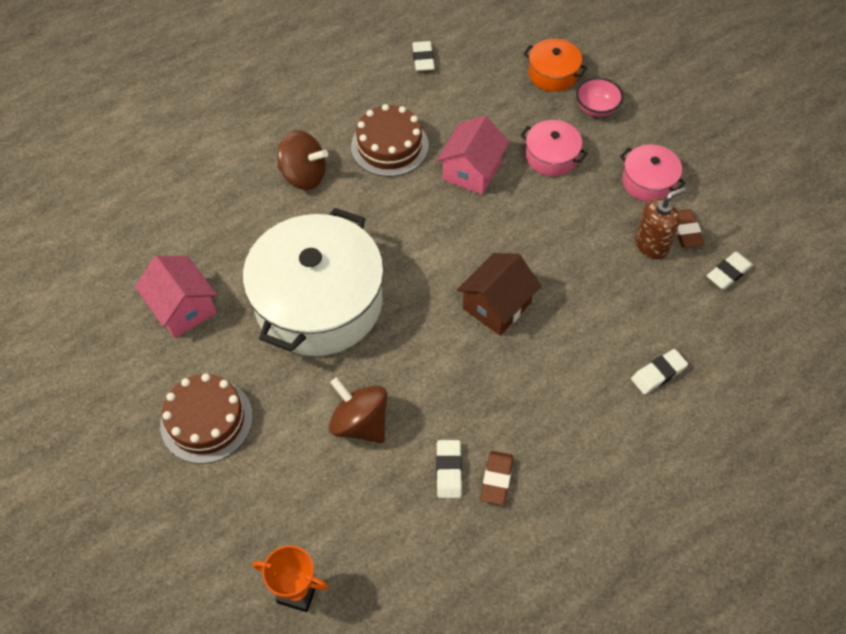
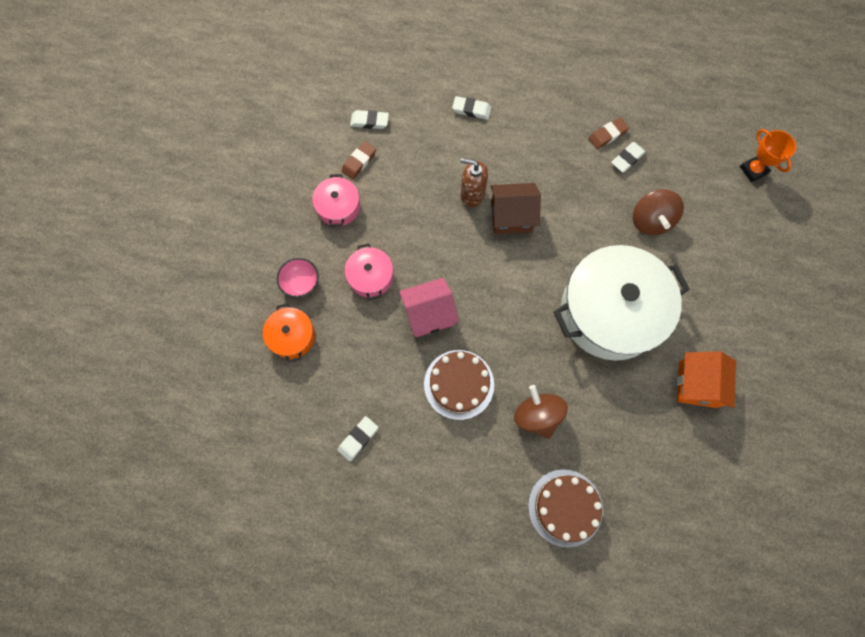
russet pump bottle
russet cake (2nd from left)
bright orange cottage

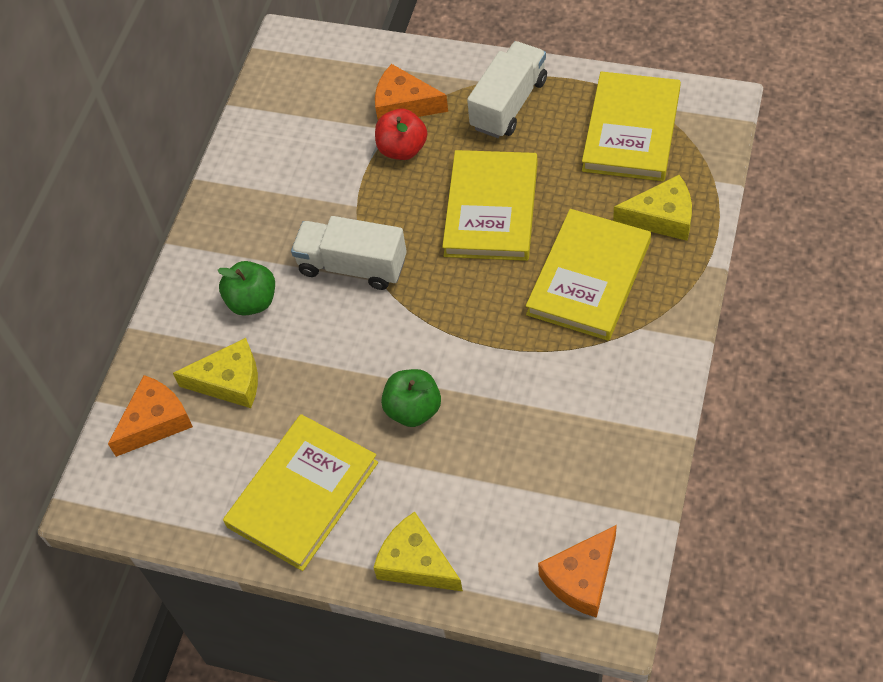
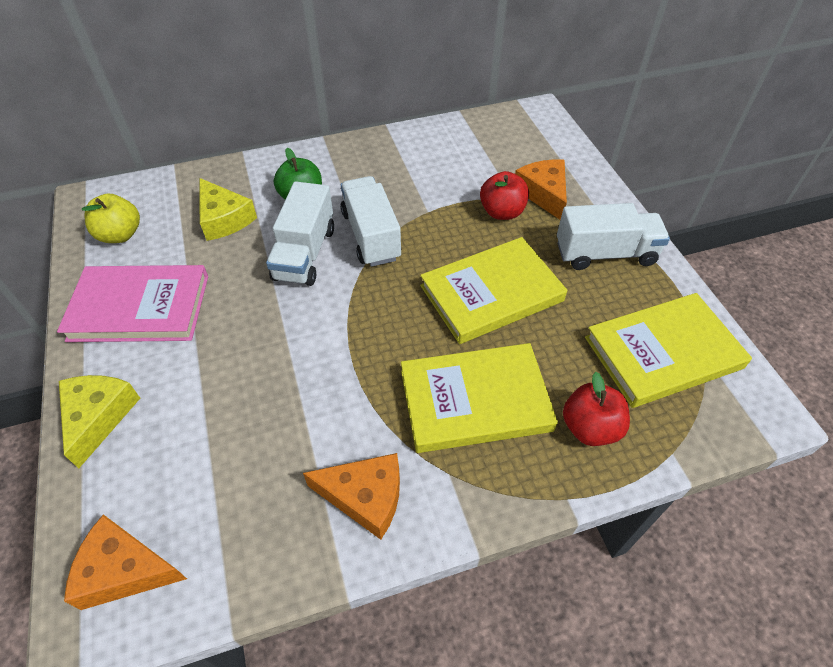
rosy book
bright yellow apple
snow-white lorry (1st from left)
bright orange piece of cheese (2nd from left)
crimson apple (2nd from left)
leaf-green apple (2nd from left in the first image)

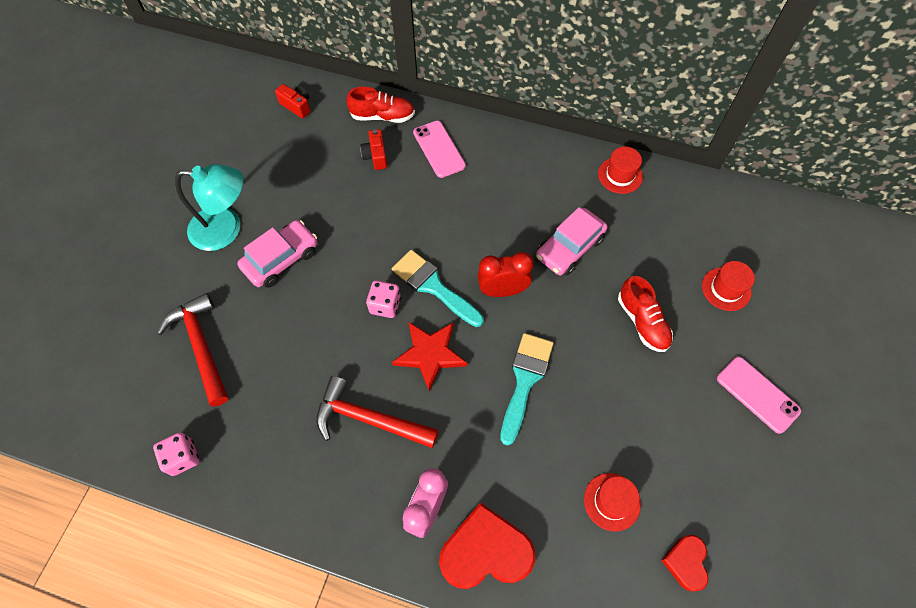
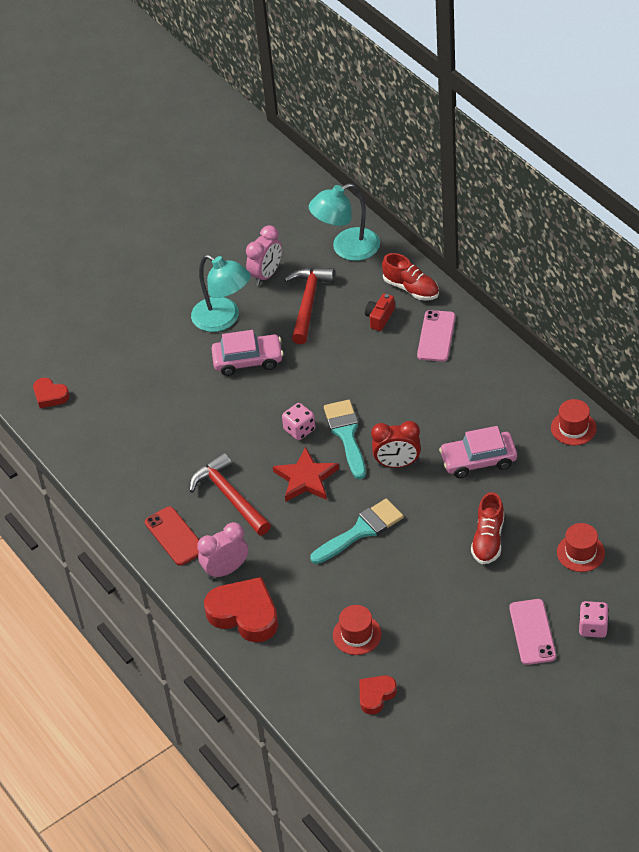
crimson love heart (1st from left)
crimson mobile phone
rosy alarm clock (2nd from left)
crimson hammer (2nd from left)
aqua lamp (2nd from left)
crimson alarm clock
rosy game die (2nd from left)

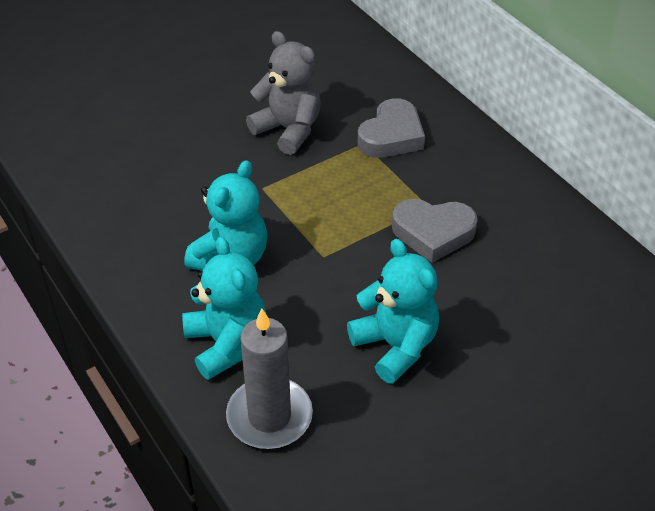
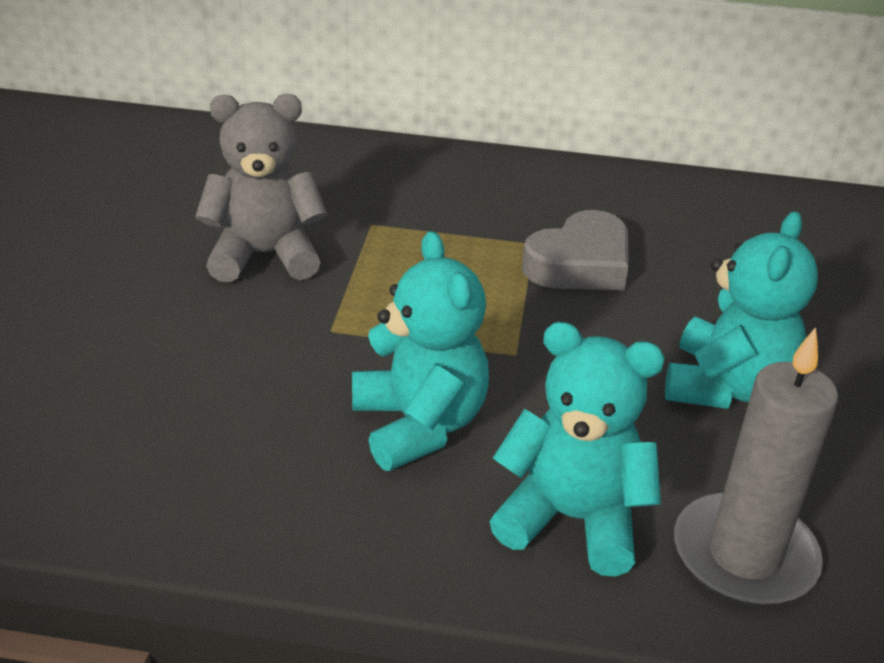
aqua stuffed bear (3rd from left)
grey love heart (1st from left in the first image)

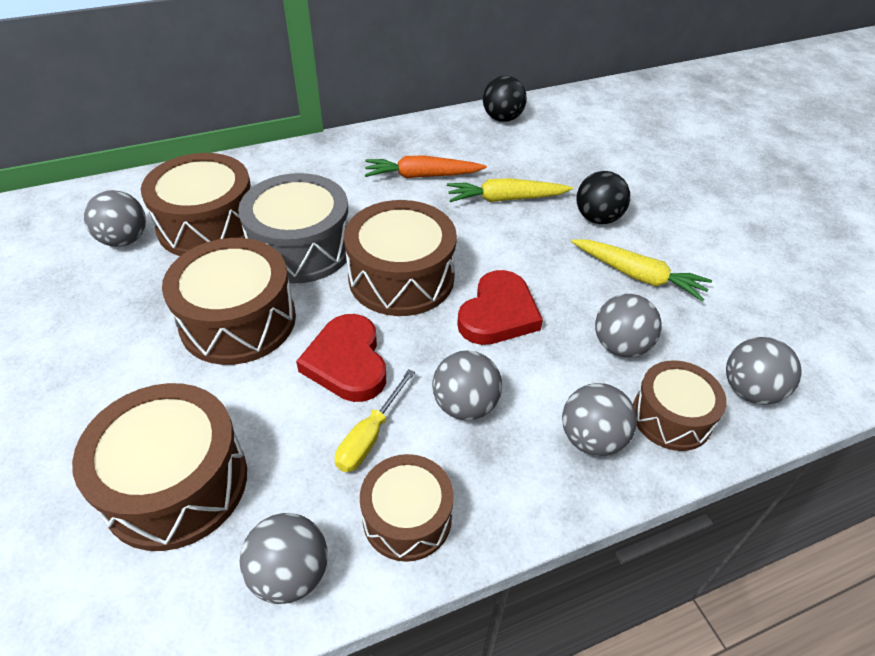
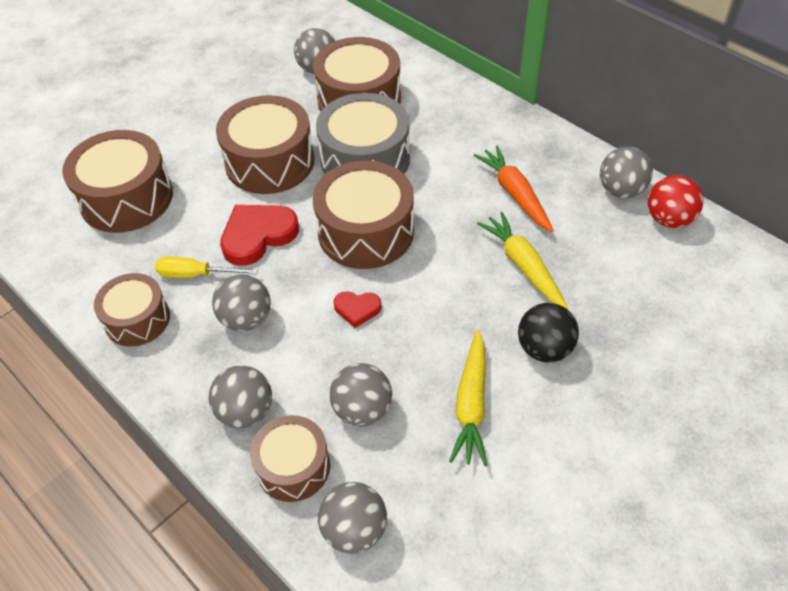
crimson love heart (2nd from left)
grey sphere (6th from left)
crimson sphere

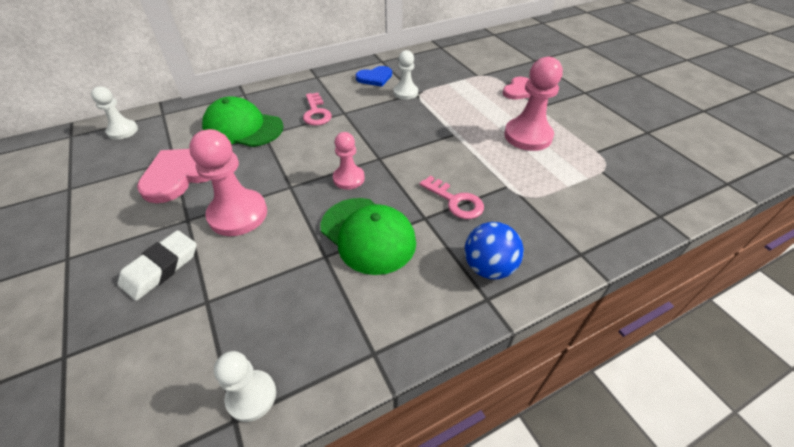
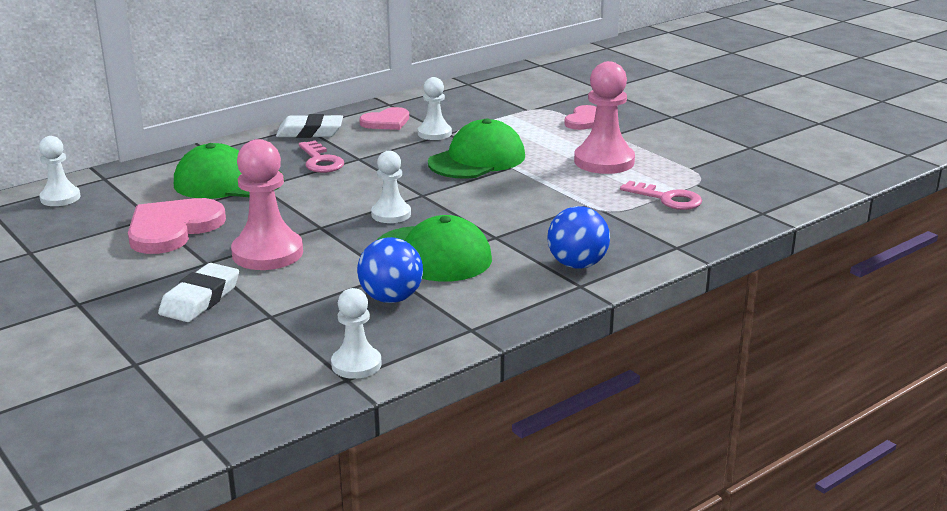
snow-white eraser (2nd from left)
royal blue sphere (1st from left)
rosy love heart (2nd from left)
snow-white chess pawn (3rd from left)
leaf-green cap (3rd from left)
rosy door key (2nd from left)

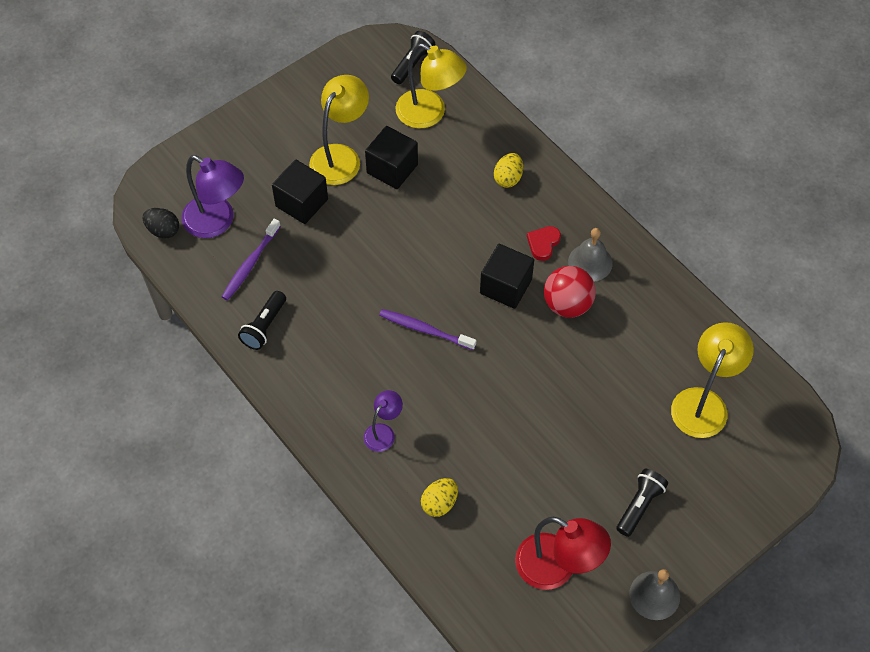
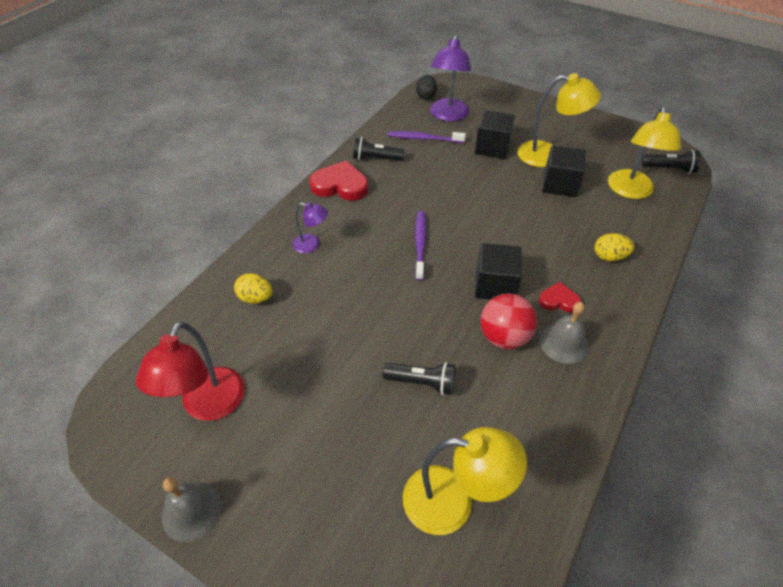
crimson love heart (1st from left)
jet-black torch (2nd from left)

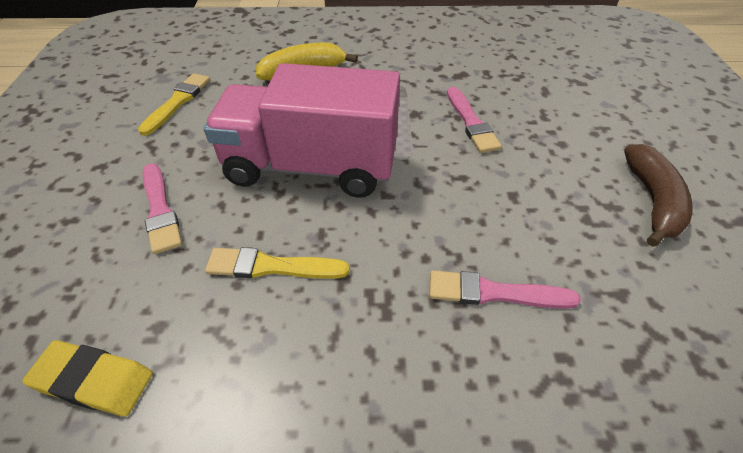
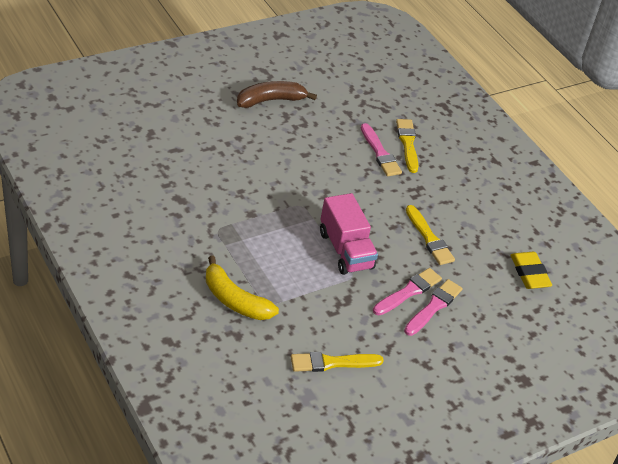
rosy lorry
rosy paint brush (2nd from left)
bright yellow paint brush (2nd from left)

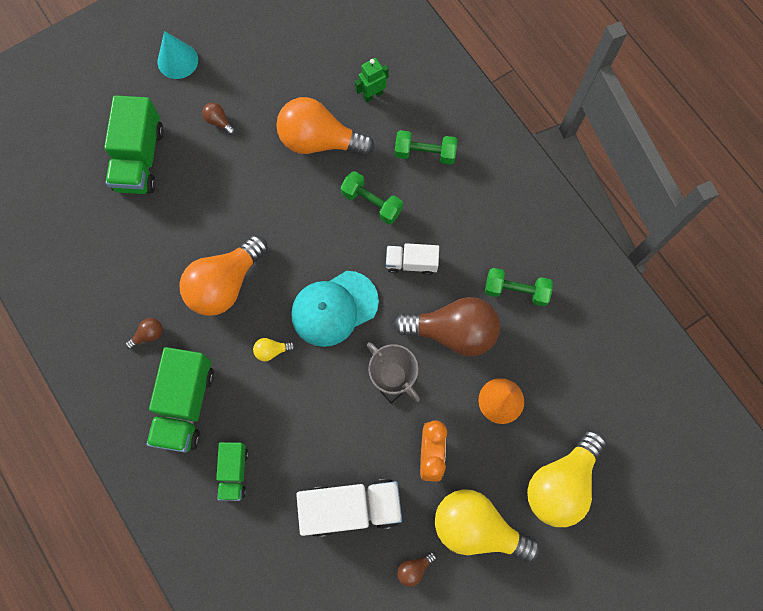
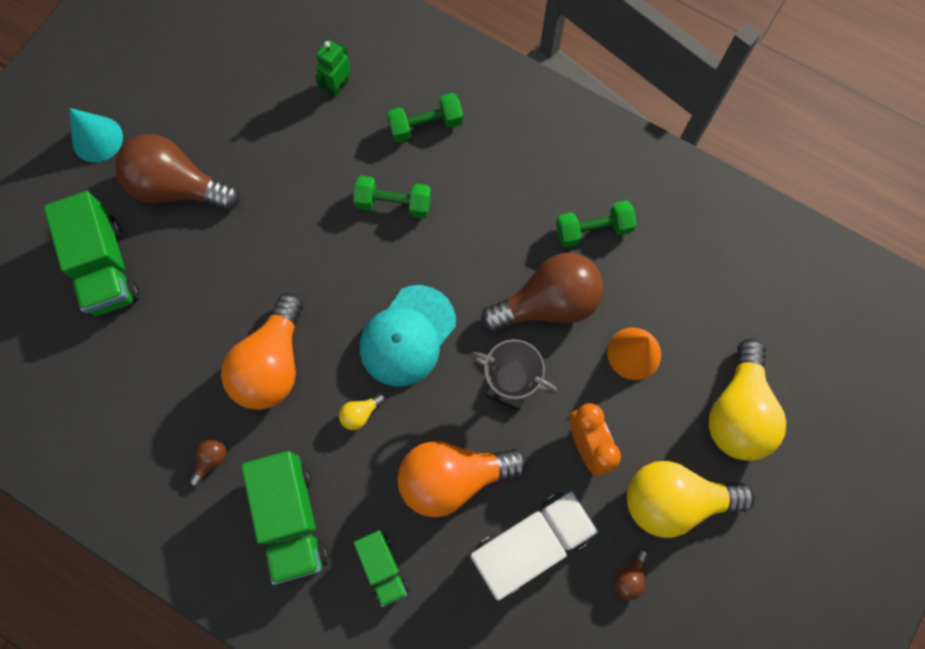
russet light bulb (1st from left)
bright orange light bulb (2nd from left)
snow-white lorry (2nd from left in the first image)

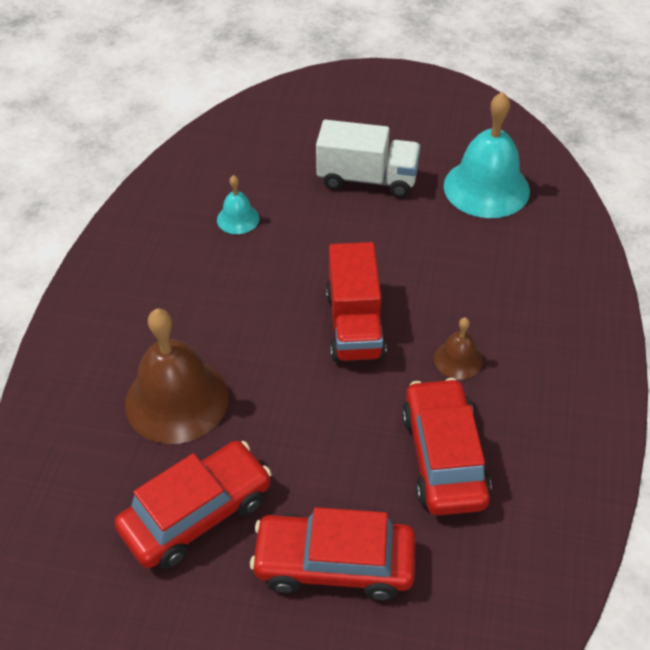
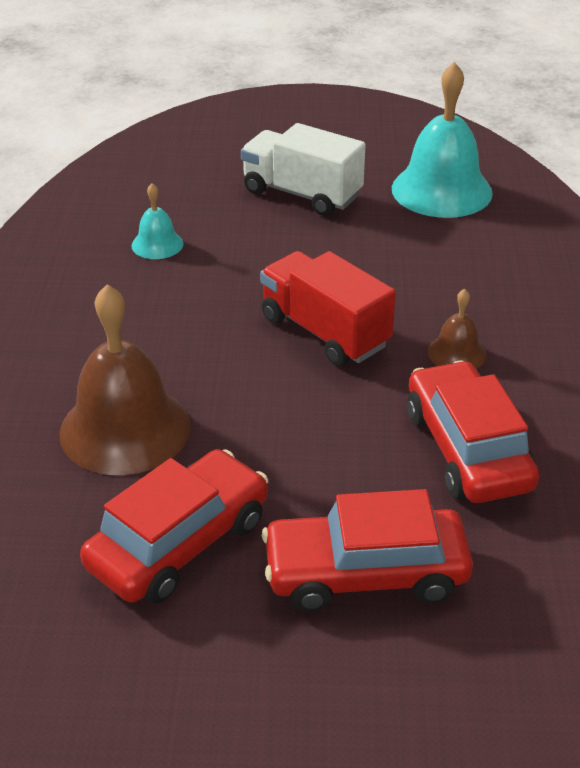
snow-white lorry
crimson lorry

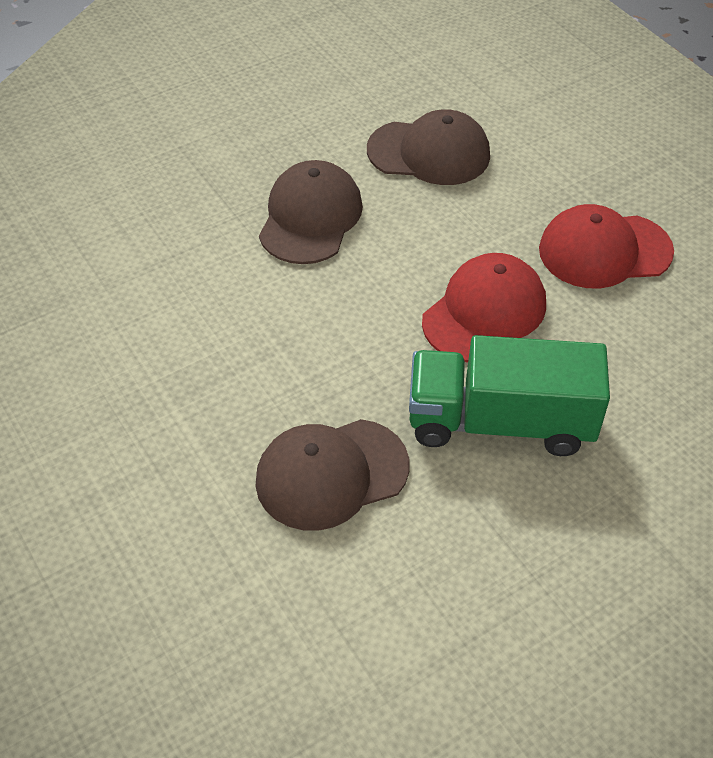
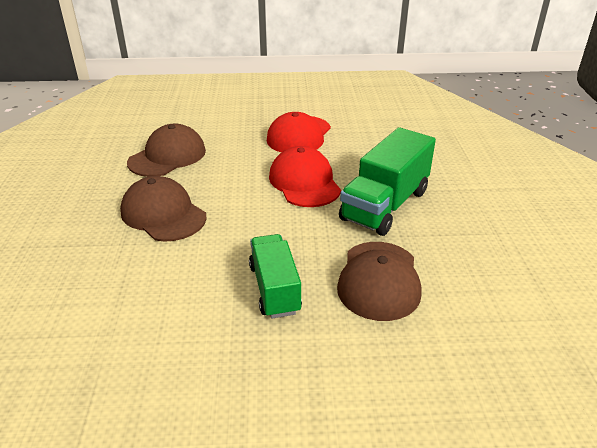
leaf-green lorry (1st from left)

